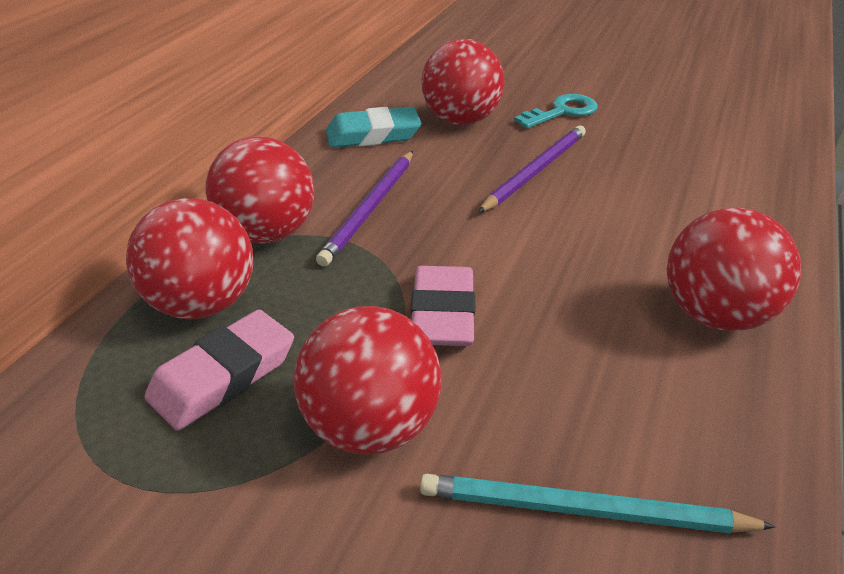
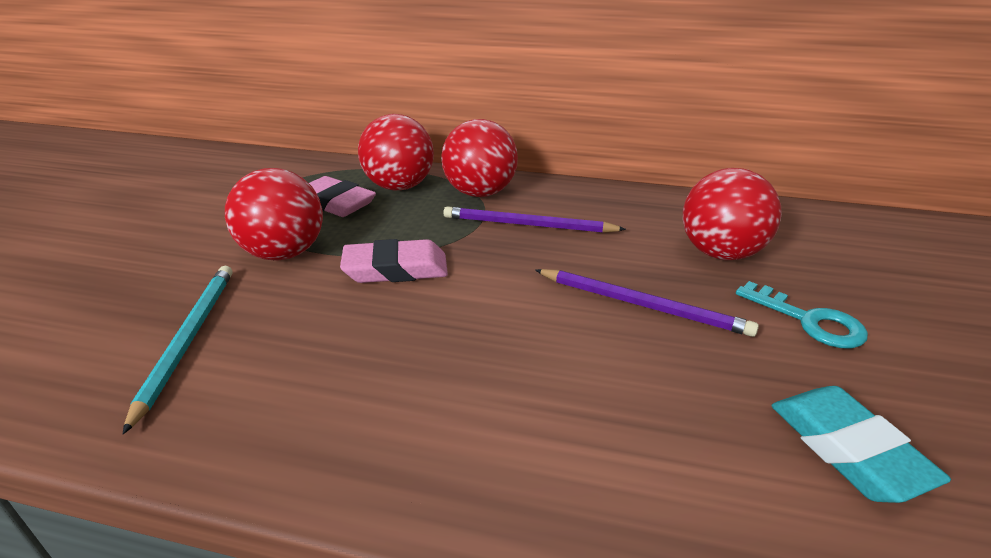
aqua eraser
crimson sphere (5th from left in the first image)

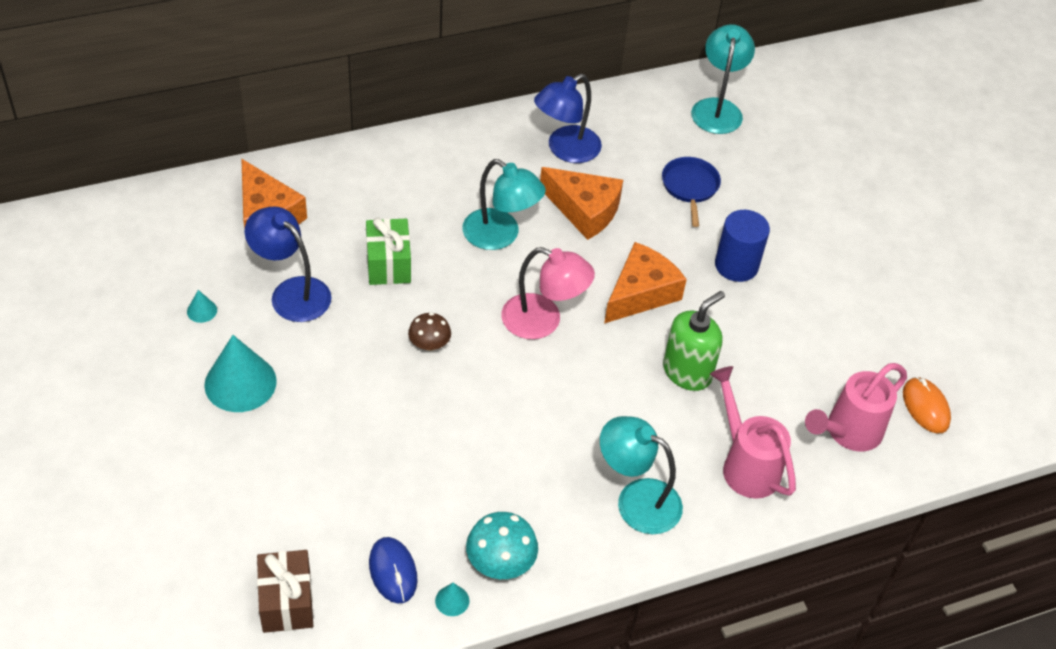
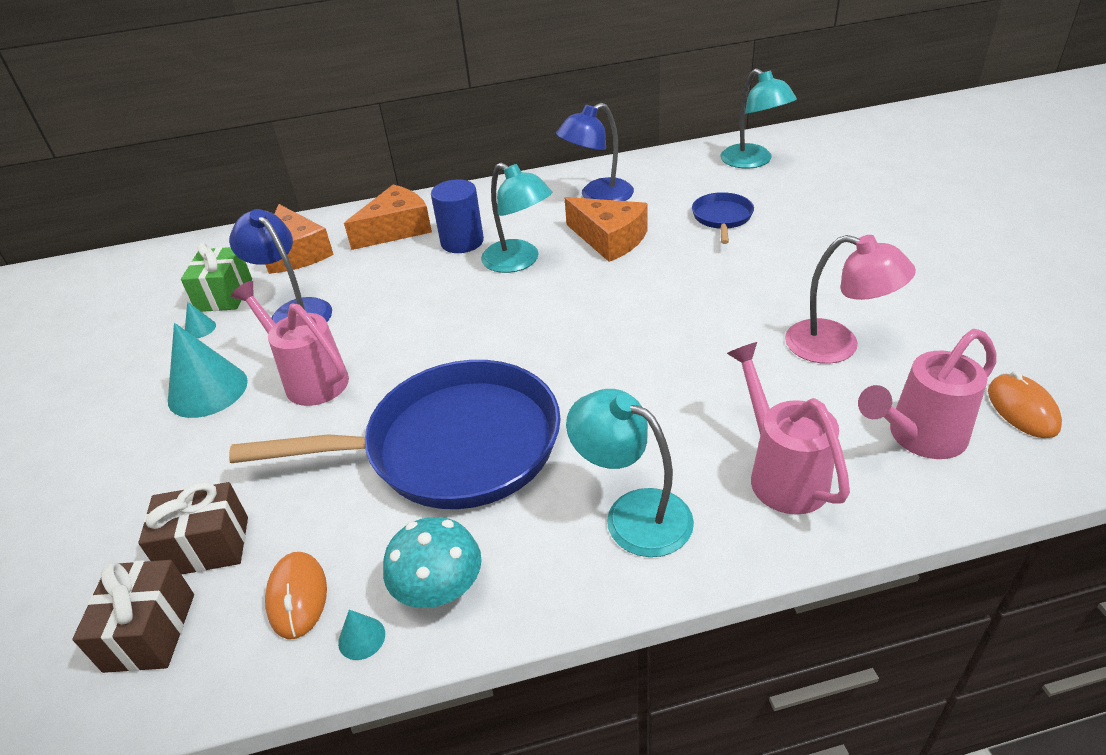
russet wrapped gift (2nd from left)
leaf-green wrapped gift
royal blue pan (1st from left)
rosy sprinkling can (1st from left)
bright orange mouse (1st from left)
bright orange piece of cheese (2nd from left)
royal blue cylinder
aqua lamp (3rd from left)
rosy lamp
russet fungus
leaf-green pump bottle

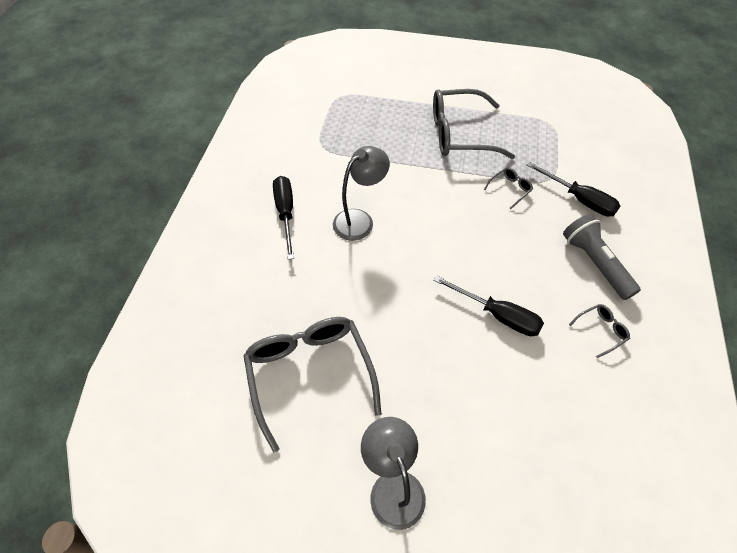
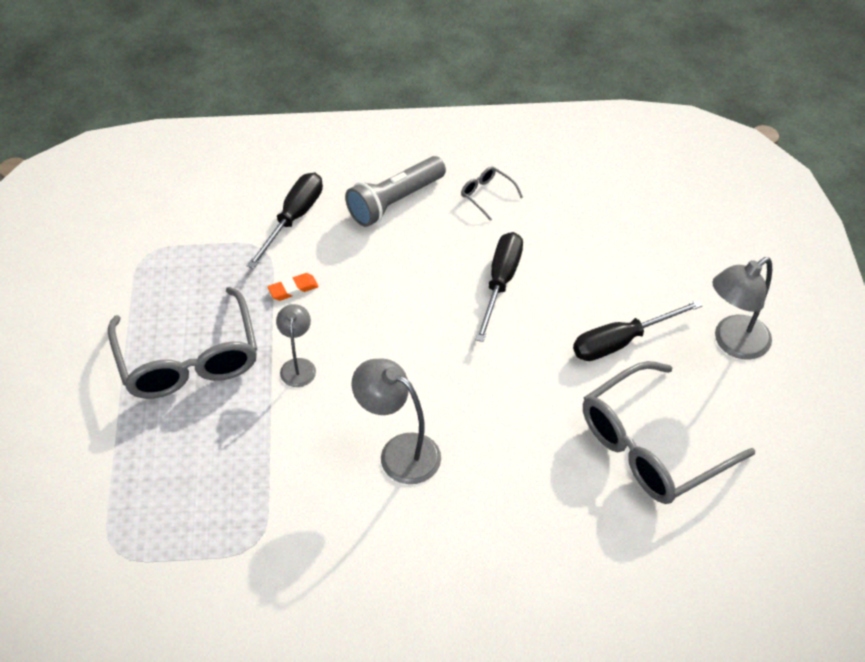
bright orange eraser
grey lamp (1st from left)
jet-black hand screwdriver (3rd from left)

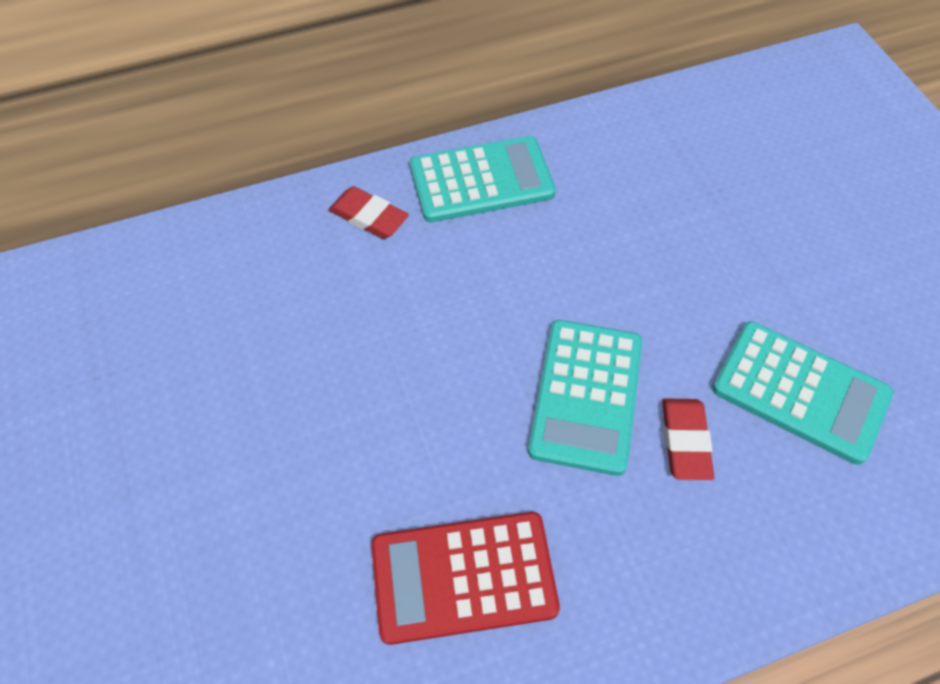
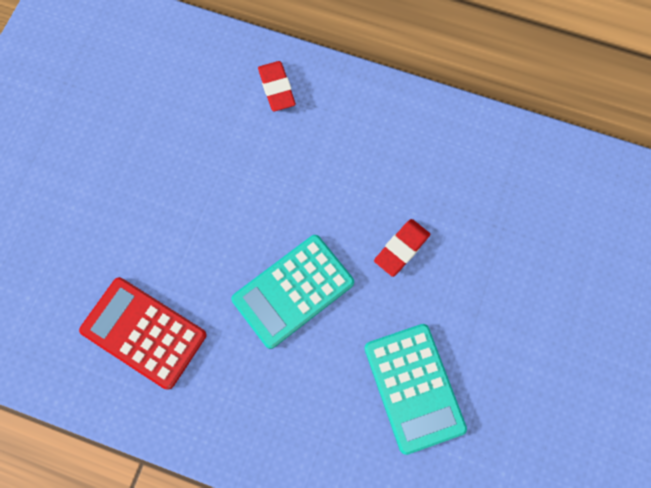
crimson eraser (2nd from left)
aqua pocket calculator (1st from left in the first image)

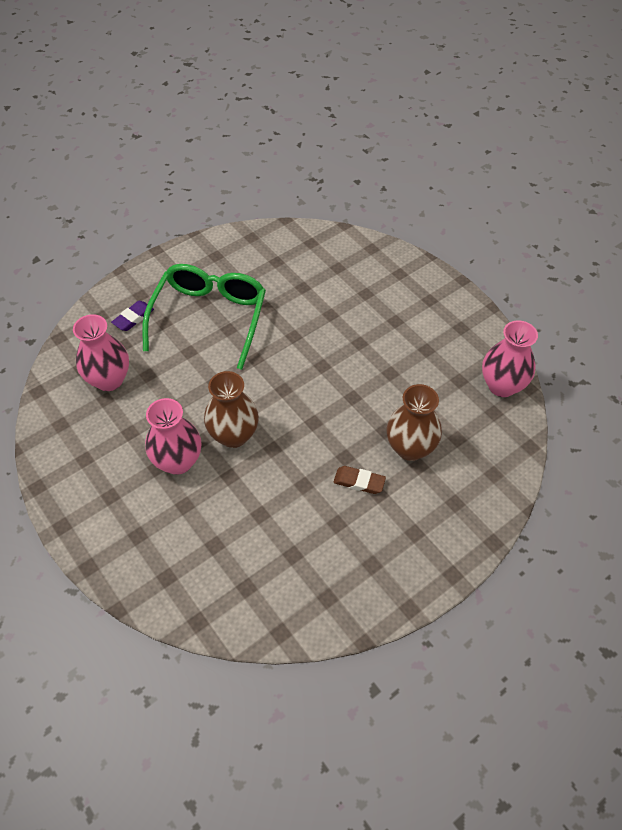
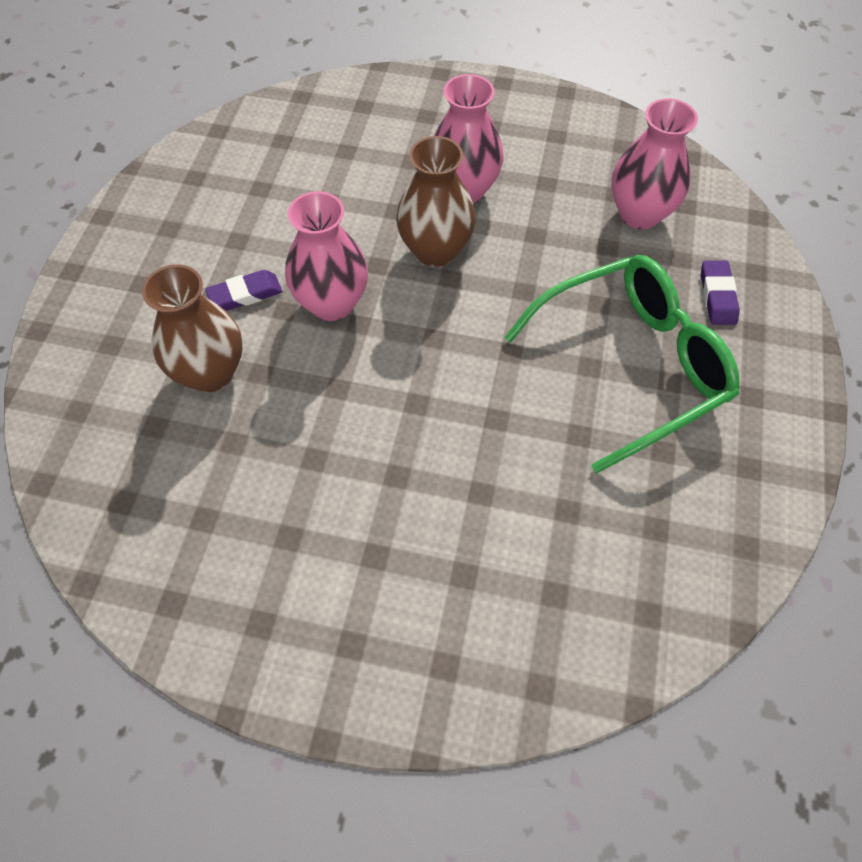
royal purple eraser (1st from left)
rosy flower vase (1st from left)
leaf-green spectacles

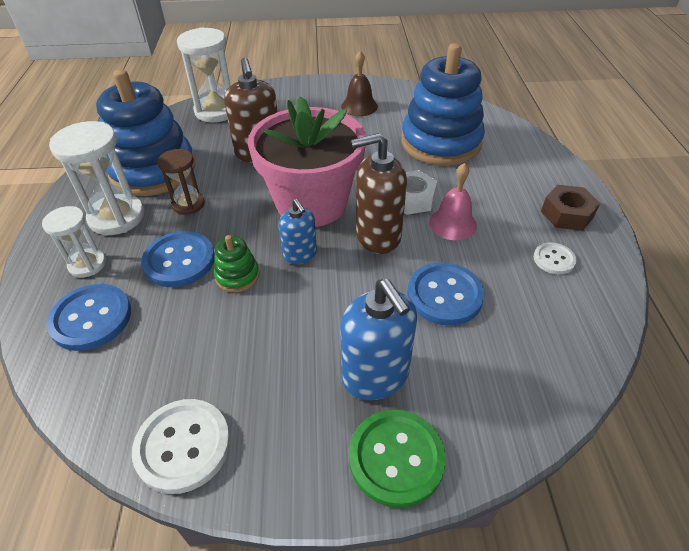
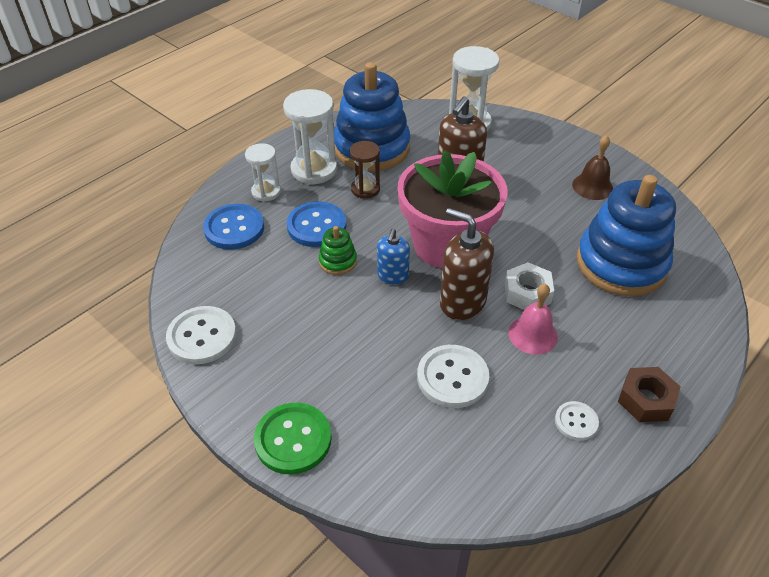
snow-white sewing button (2nd from left)
royal blue pump bottle (2nd from left in the first image)

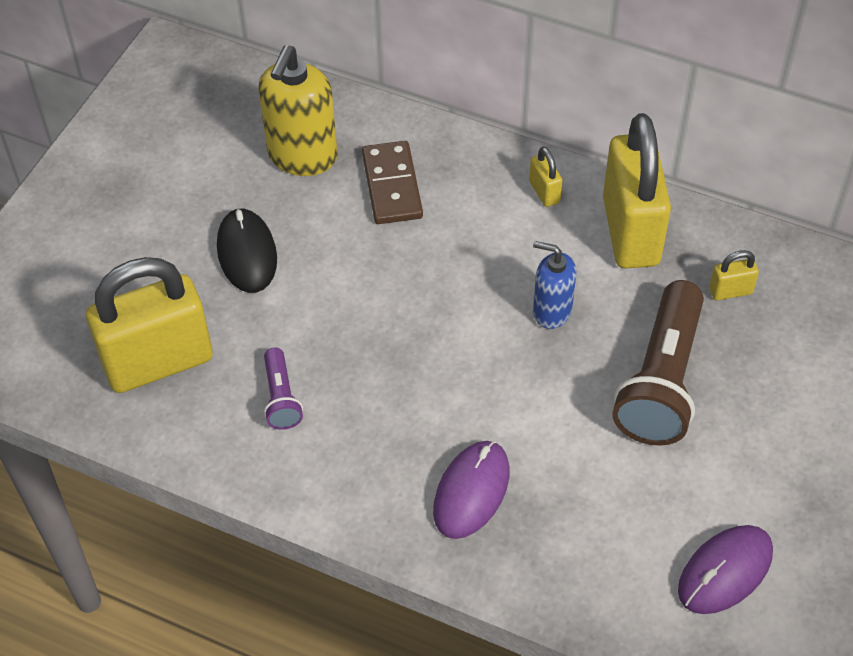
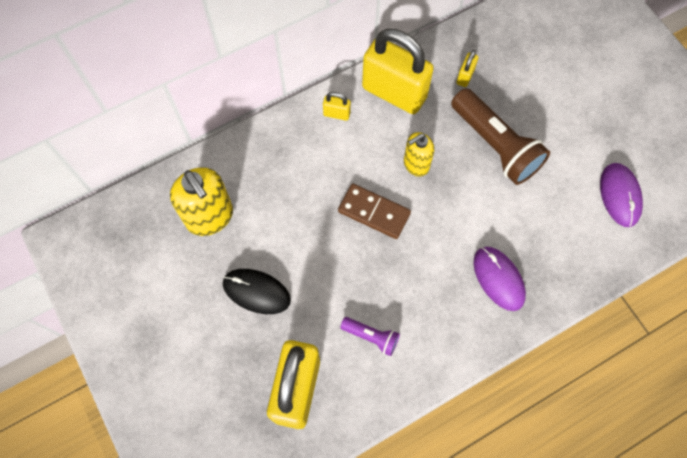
russet domino tile
bright yellow pump bottle (2nd from left)

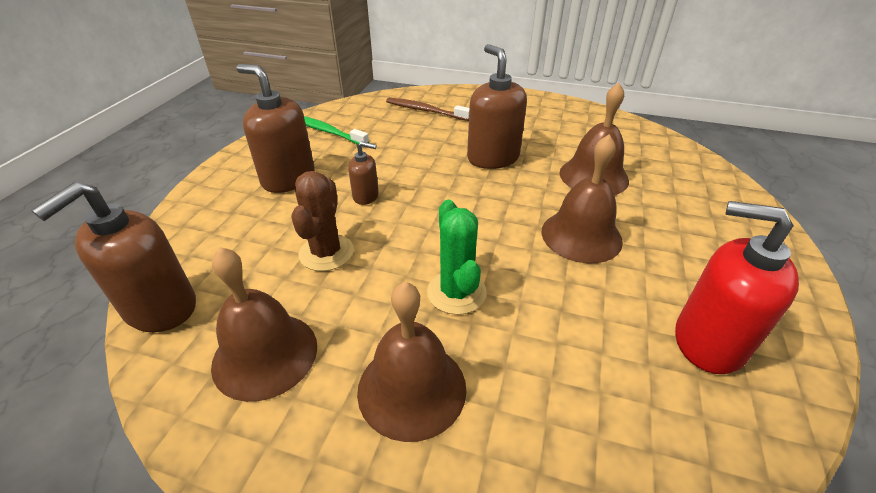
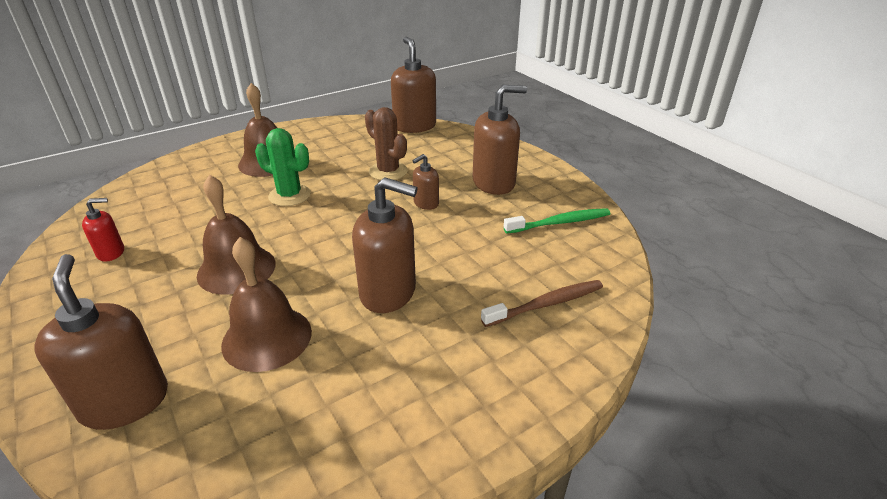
russet pump bottle (1st from left)
crimson pump bottle
russet bell (1st from left in the first image)

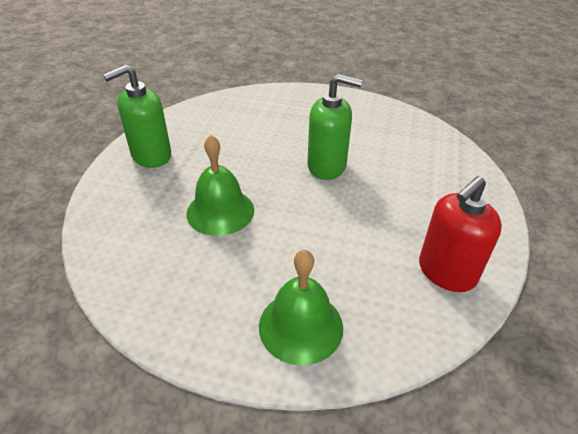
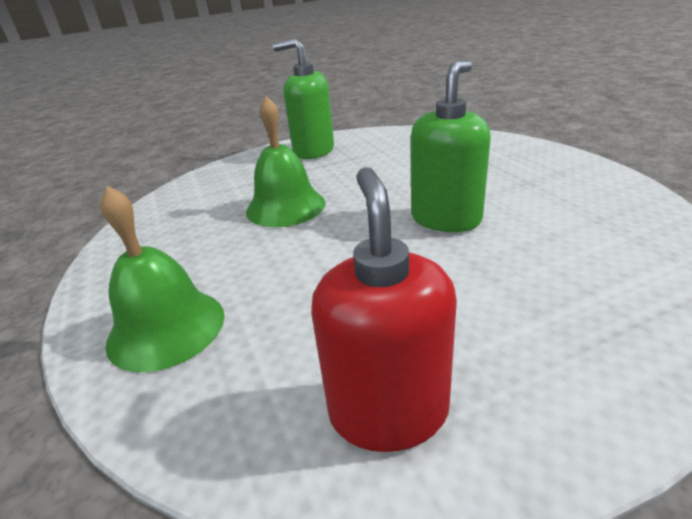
crimson pump bottle
leaf-green pump bottle (2nd from left)

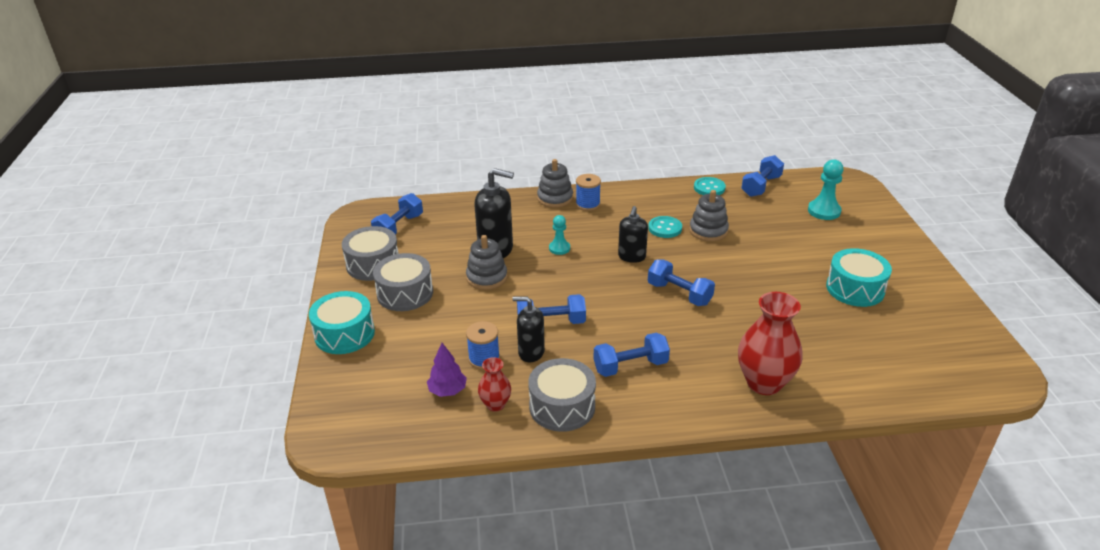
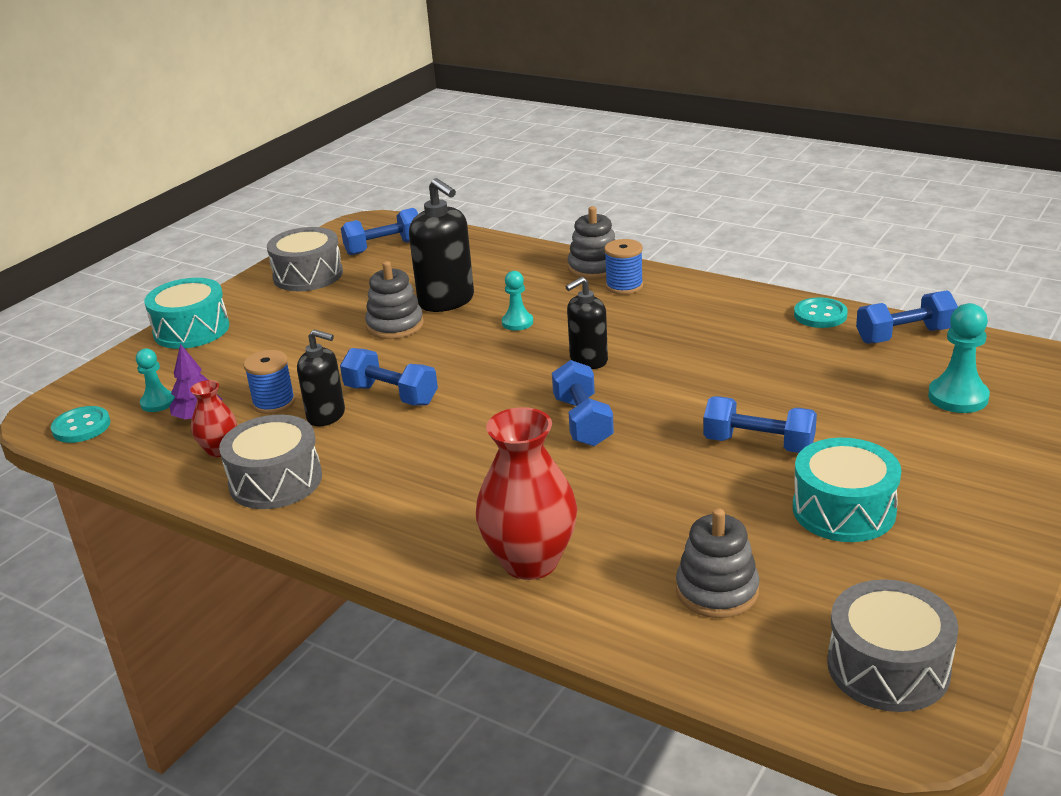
aqua sewing button (1st from left)
aqua chess pawn (1st from left)
jet-black pump bottle (1st from left)
grey stacking toy (3rd from left)
royal blue dumbbell (4th from left)
grey toy drum (3rd from left)

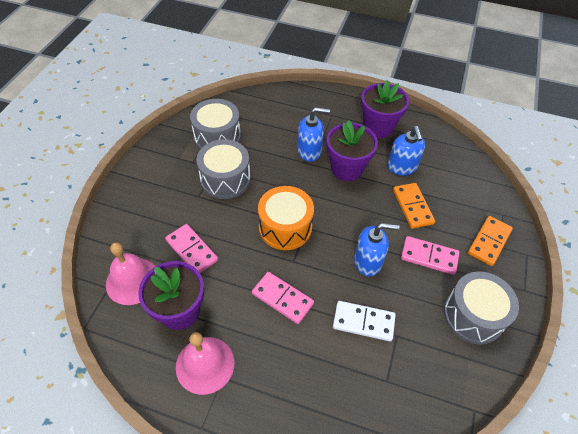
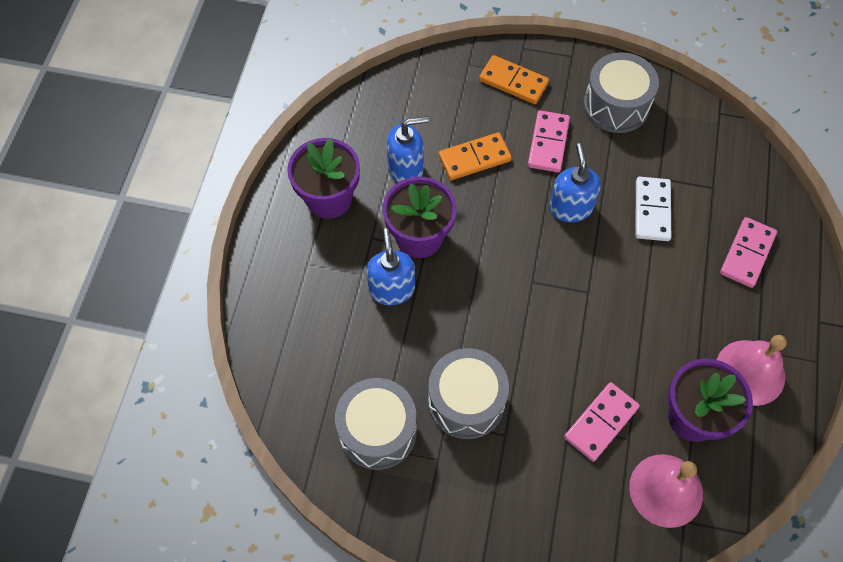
rosy domino tile (3rd from left)
bright orange toy drum

